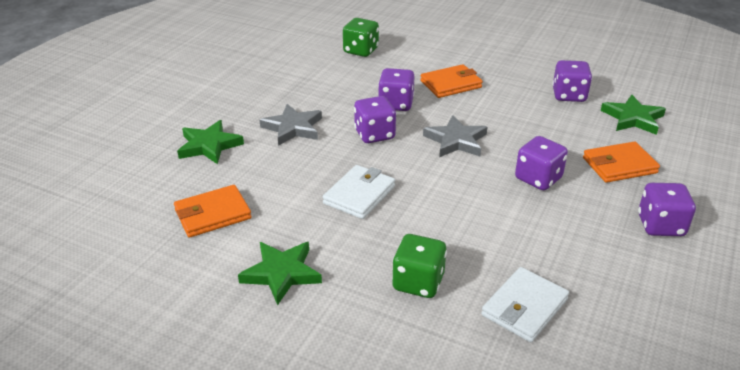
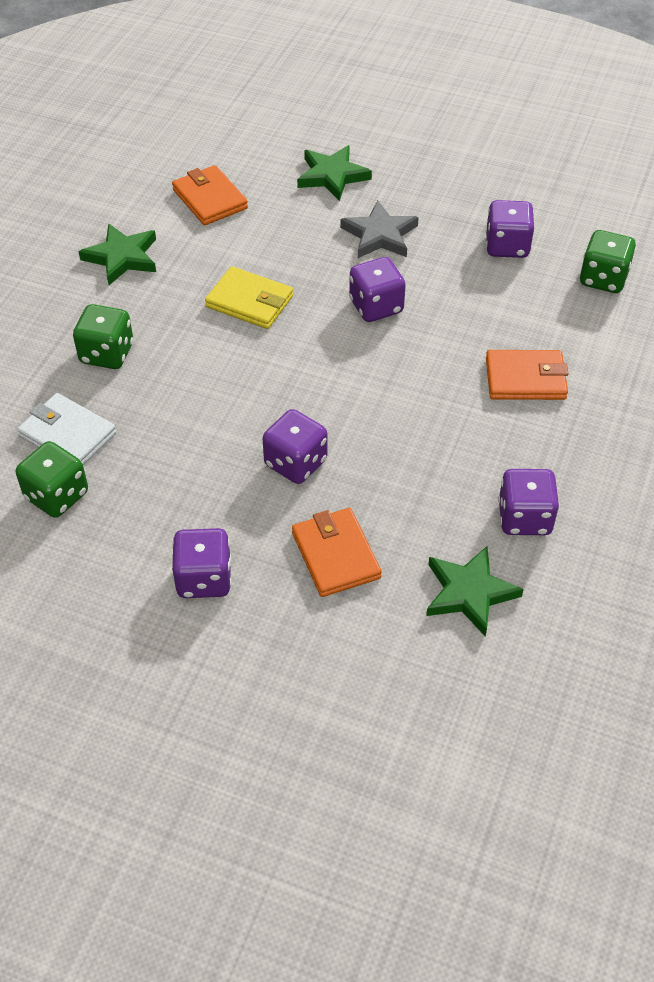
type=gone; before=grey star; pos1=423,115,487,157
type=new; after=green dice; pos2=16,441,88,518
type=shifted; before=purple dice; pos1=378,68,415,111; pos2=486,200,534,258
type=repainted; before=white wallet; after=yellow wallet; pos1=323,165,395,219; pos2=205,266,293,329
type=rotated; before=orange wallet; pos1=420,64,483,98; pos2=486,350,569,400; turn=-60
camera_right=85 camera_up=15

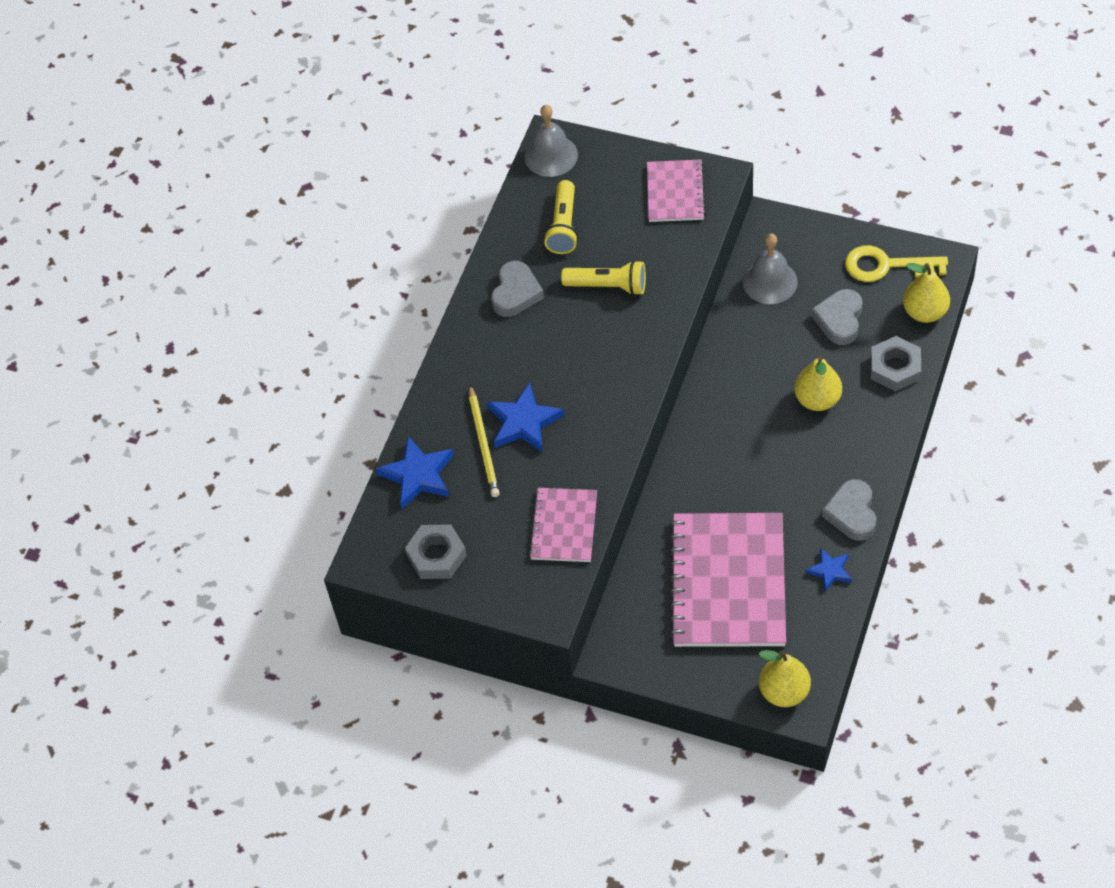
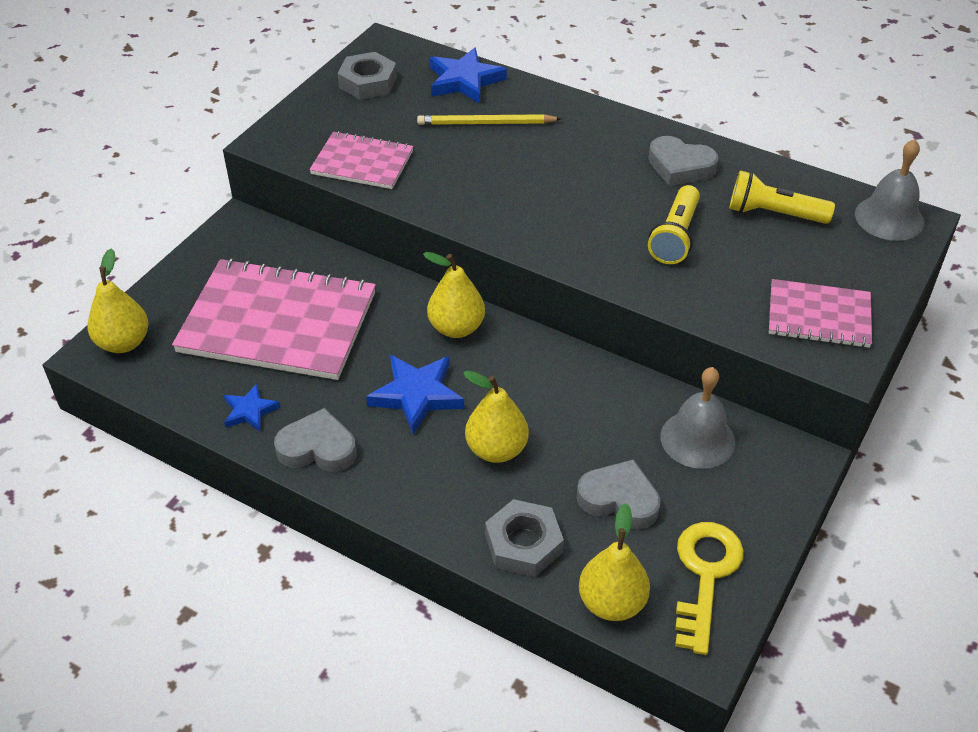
type=new; after=yellow pear; pos2=423,252,485,338
type=shifted; before=blue star; pos1=487,382,565,453; pos2=366,355,464,434
camera_right=95 camera_up=-10

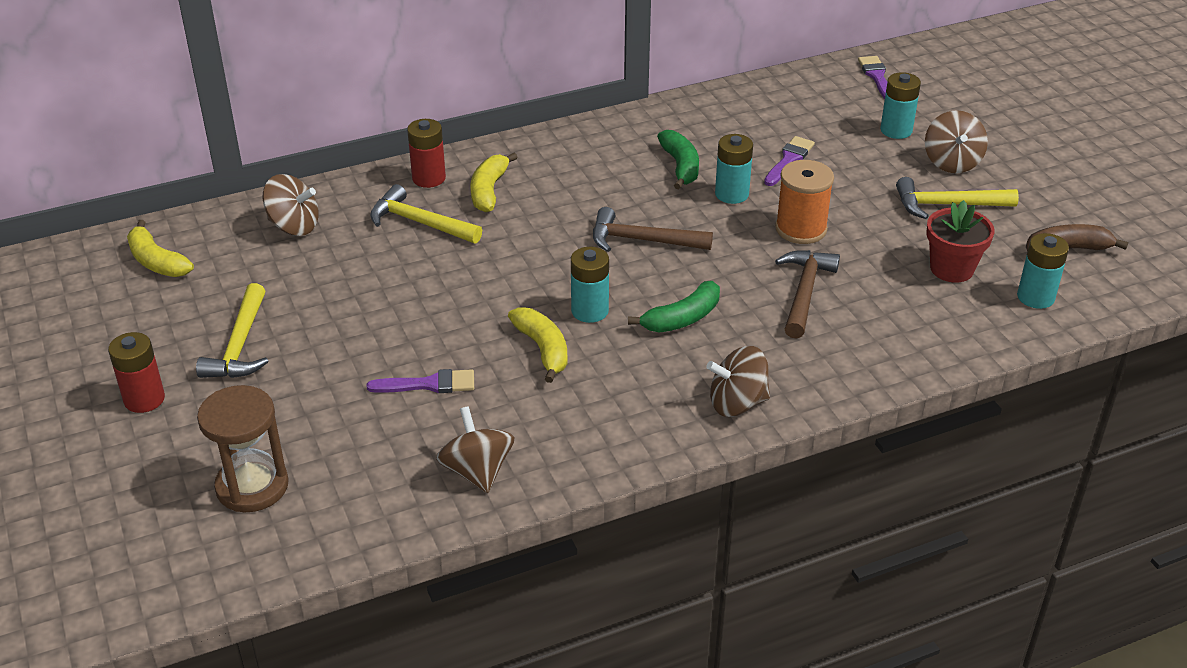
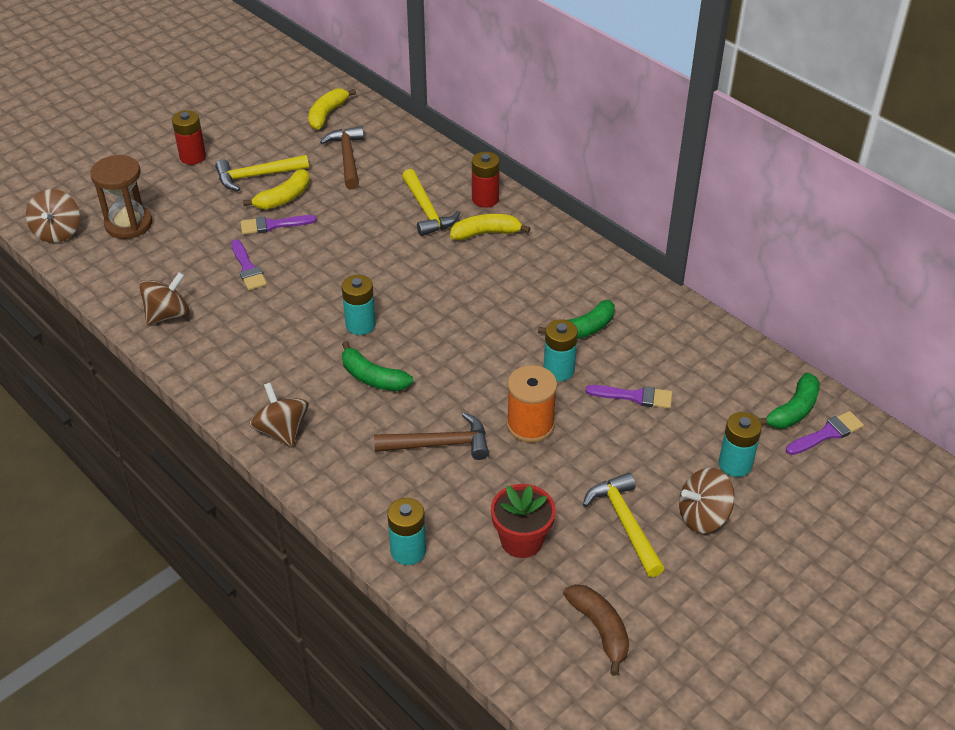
type=new; after=purple brush; pos2=241,215,317,235
type=new; after=green banana; pos2=759,372,820,429
type=shifted; before=brown spinning top; pos1=263,174,319,236; pos2=26,189,80,243
type=shifted; before=yellow banana; pos1=508,307,568,383; pos2=243,169,310,209
type=shifted; before=brown hammer; pos1=593,207,713,252; pos2=320,126,364,189
type=shifted; before=turquoise battery; pos1=1017,233,1069,309; pos2=387,498,426,565
type=rotated; before=yellow hammer; pos1=370,184,482,243; pos2=402,169,460,236; turn=150
camera_right=70 camera_up=5

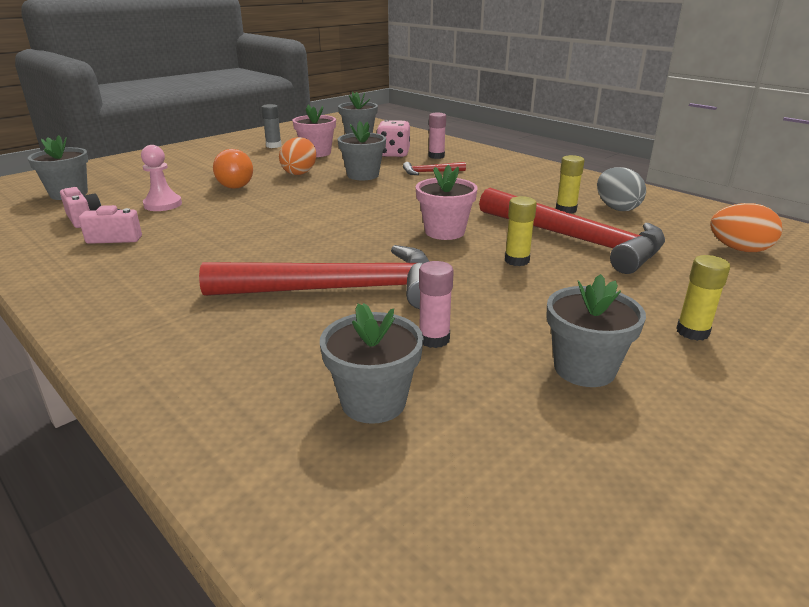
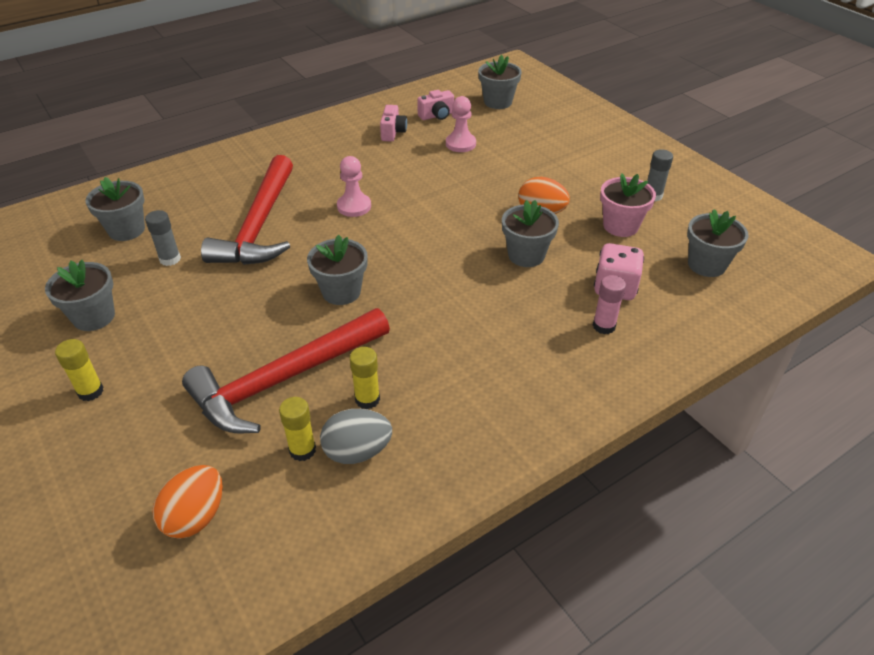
type=gone; before=orange light bulb; pos1=213,149,253,189
type=gone; before=red hammer; pos1=403,162,466,175
type=new; after=pink pawn; pos2=337,156,371,217
type=shifted; before=yellow glue stick; pos1=505,196,537,266; pos2=279,397,316,461
type=repainted; before=pink flower pot; after=grey flower pot; pos1=416,164,478,240; pos2=307,235,368,305
type=repainted; before=pink glue stick; after=grey glue stick; pos1=419,261,454,348; pos2=145,210,181,266
camera_right=100 camera_up=15

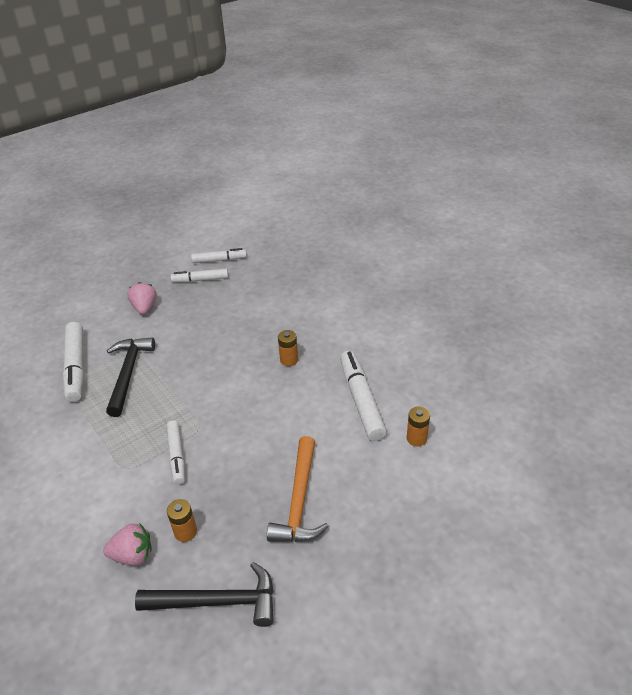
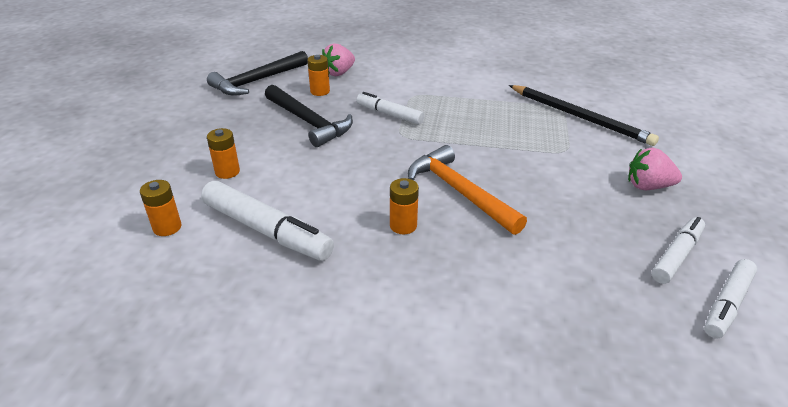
type=new; after=orange battery; pos2=207,128,240,179
type=shifted; before=black hammer; pos1=106,337,155,417; pos2=265,85,353,147
type=shifted; before=orange hammer; pos1=267,436,329,542; pos2=408,145,527,235
type=swapped; before=white marker; after=black pencil; pos1=63,322,84,402; pos2=509,85,659,146
type=rotated; before=pink strawberry; pos1=127,282,157,315; pos2=628,148,682,190; turn=150
camera_right=135 camera_up=-5

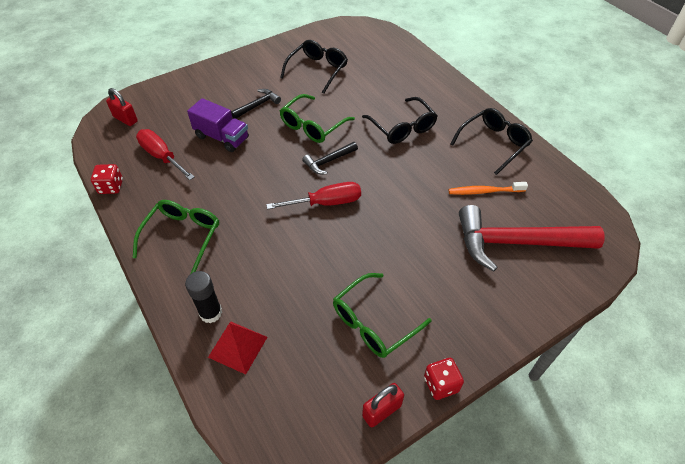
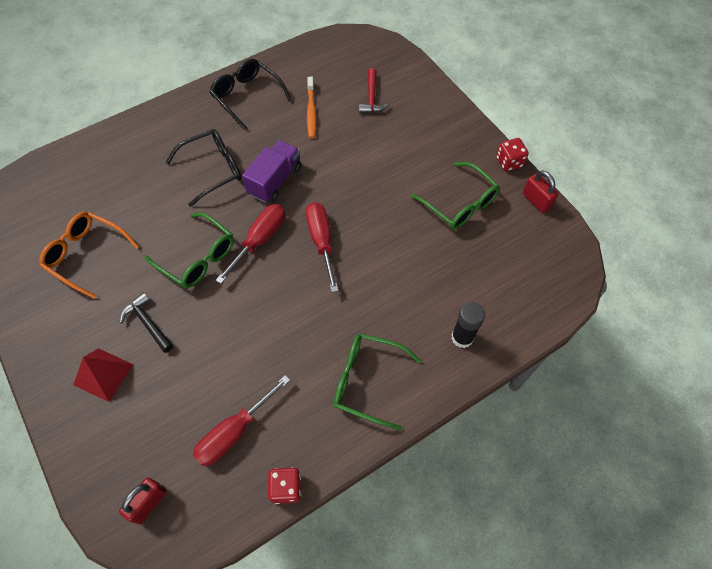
type=shifted; before=purple truck; pos1=187,98,249,152; pos2=242,140,301,203
type=shifted; before=red pyramid; pos1=208,322,267,374; pos2=73,348,134,402
type=swapped; before=black hammer; after=red screwdriver; pos1=302,142,358,174; pos2=216,204,285,284
type=repainted; before=black glasses; after=orange glasses; pos1=280,40,348,94; pos2=39,212,139,299
type=scaled; before=red hammer; pos1=459,205,605,271; pos2=359,68,389,113; scale=0.47
camera_right=-90 camera_up=10

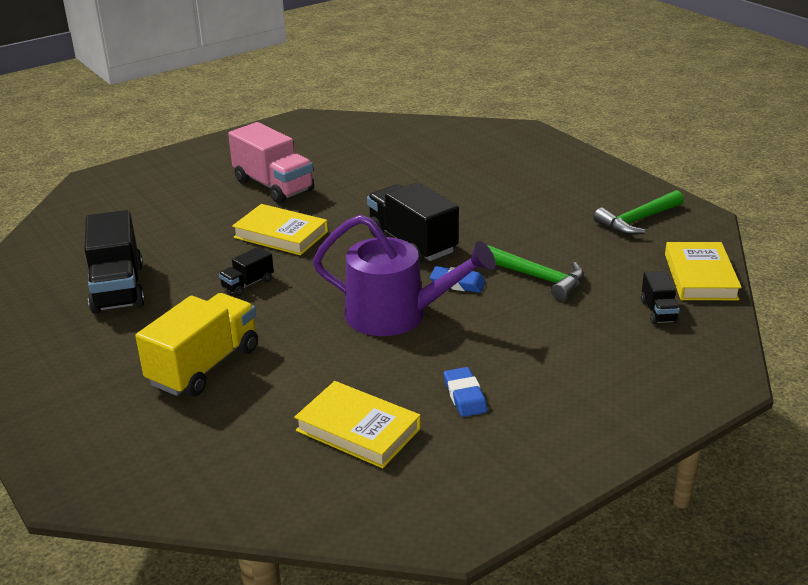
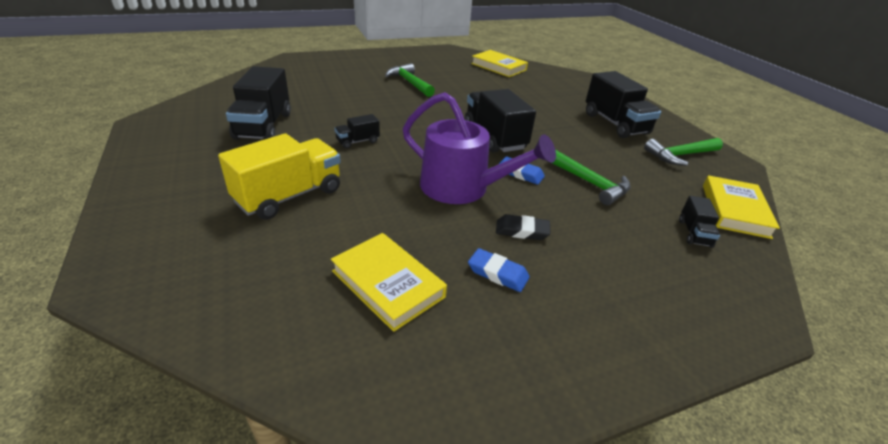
type=new; after=black eraser; pos2=496,214,551,240
type=new; after=black truck; pos2=586,71,661,138
type=shifted; before=yellow book; pos1=232,204,328,255; pos2=471,50,528,77
type=swapped; before=pink truck; after=green hammer; pos1=228,122,314,203; pos2=385,63,435,97
type=rotated; before=blue eraser; pos1=444,367,487,417; pos2=468,248,530,292; turn=-60
camera_right=10 camera_up=5

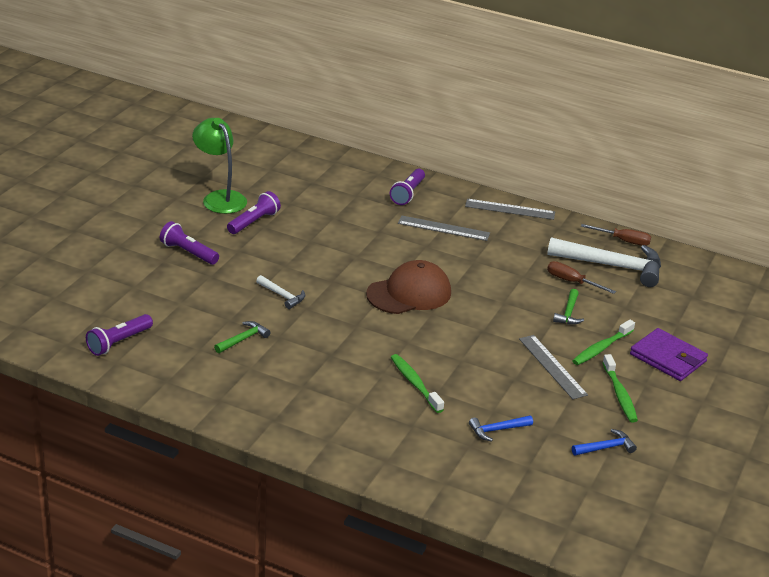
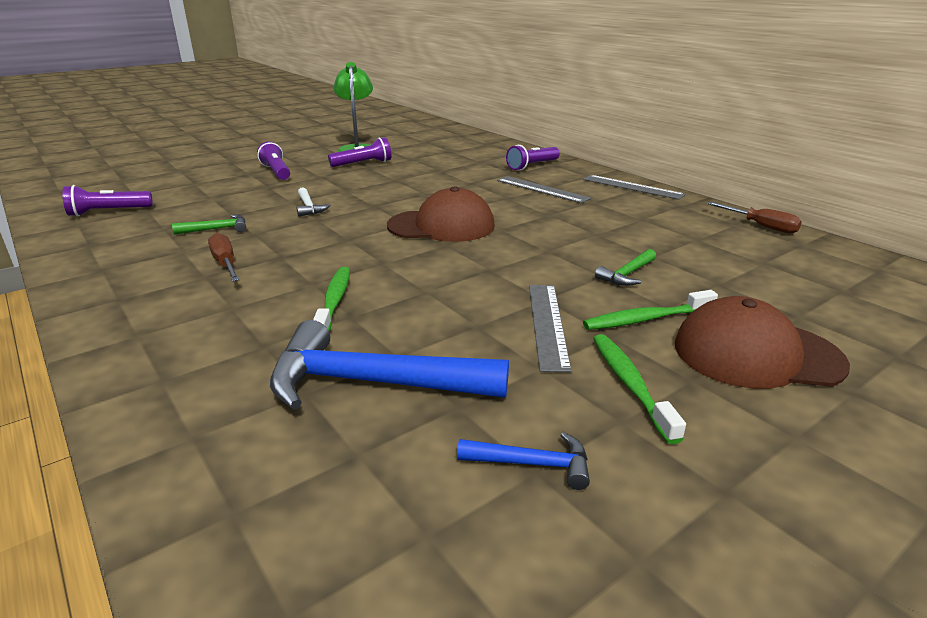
type=gone; before=white hammer; pos1=547,237,661,287
type=shifted; before=brown screwdriver; pos1=547,261,616,294; pos2=208,233,240,282
type=swapped; before=purple wallet; after=brown cap; pos1=630,328,708,381; pos2=675,296,850,389
type=rotated; before=green toothbrush; pos1=602,354,638,422; pos2=593,334,686,444; turn=150
type=scaled; before=blue hammer; pos1=469,416,533,442; pos2=270,320,509,410; scale=2.14
camera_right=30 camera_up=-5

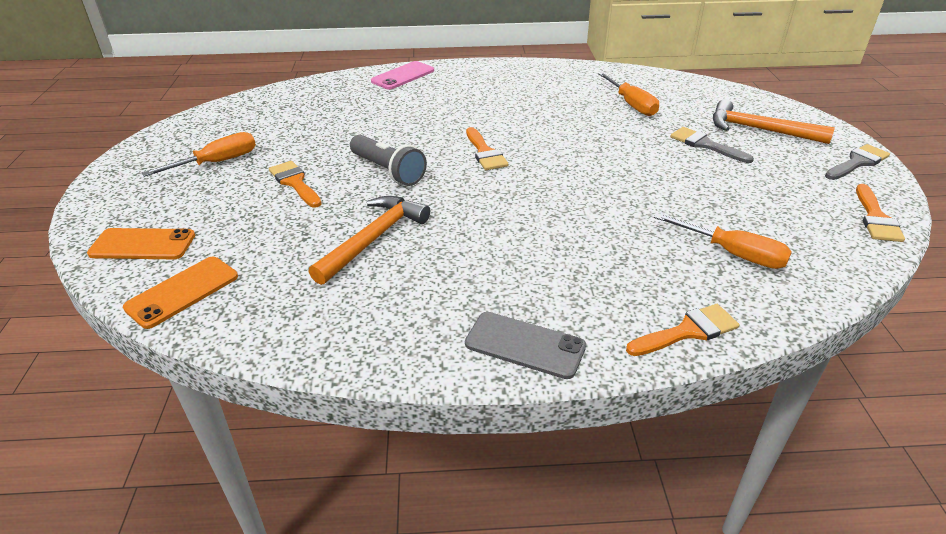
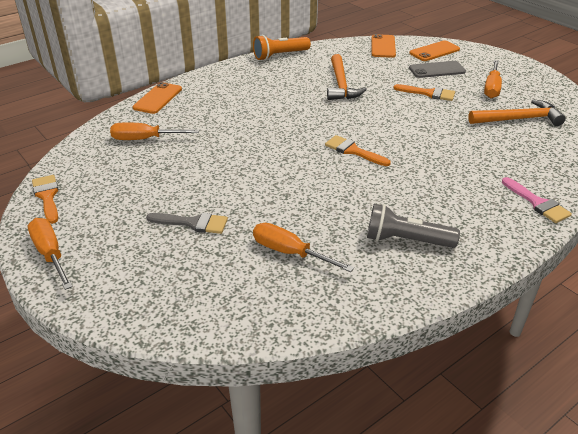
type=new; after=orange flashlight; pos2=253,35,311,60
type=shifted; before=grey flashlight; pos1=350,135,427,186; pos2=367,204,460,248
type=shifted; before=grey phone; pos1=465,312,586,379; pos2=409,61,466,78
type=shifted; before=orange hammer; pos1=713,99,835,144; pos2=468,99,566,126
type=swapped; before=pink phone; after=pink brush; pos1=371,61,434,90; pos2=502,177,572,223
type=swapped; before=orange brush; after=orange phone; pos1=626,304,740,356; pos2=133,82,182,114
type=swapped; before=grey brush; after=orange screwdriver; pos1=825,144,890,180; pos2=28,218,73,290
camera_right=145 camera_up=0

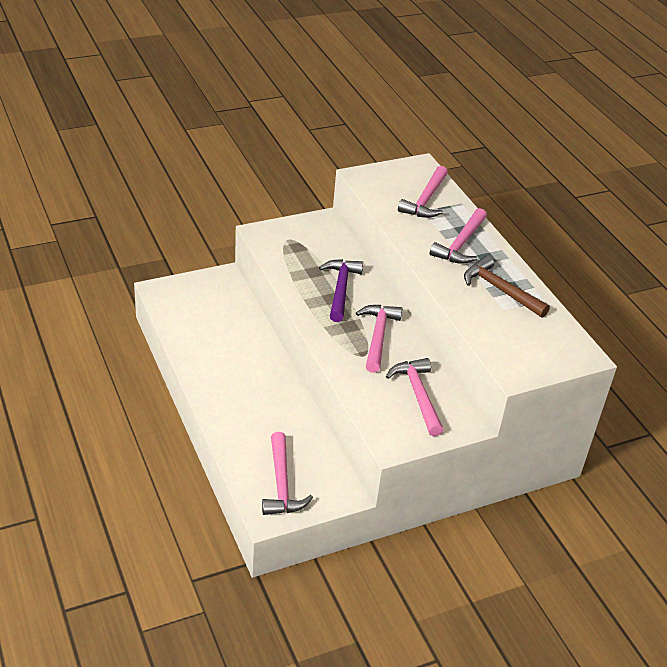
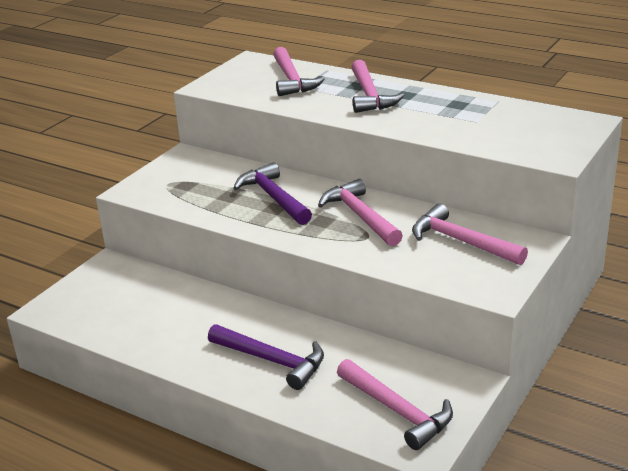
type=gone; before=brown hammer; pos1=464,255,550,318
type=new; after=purple hammer; pos2=208,324,324,390
camera_right=-30 camera_up=-10

